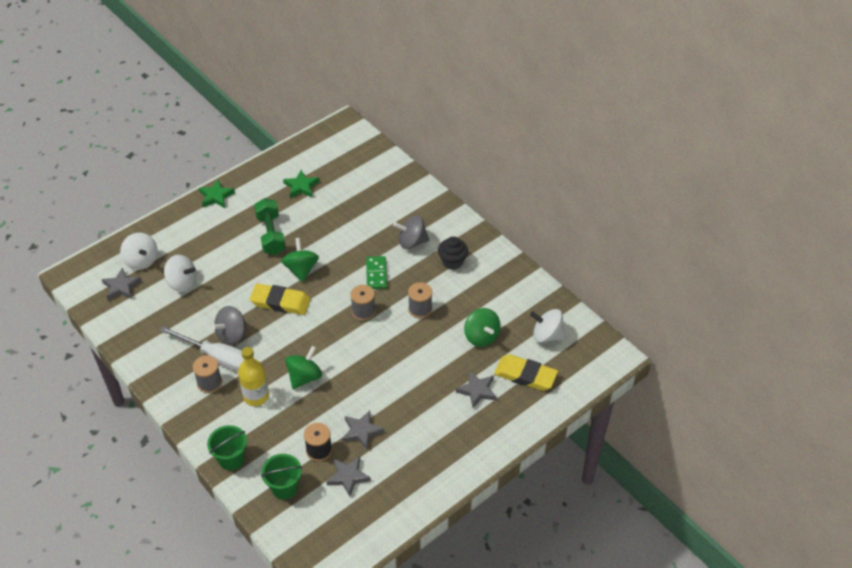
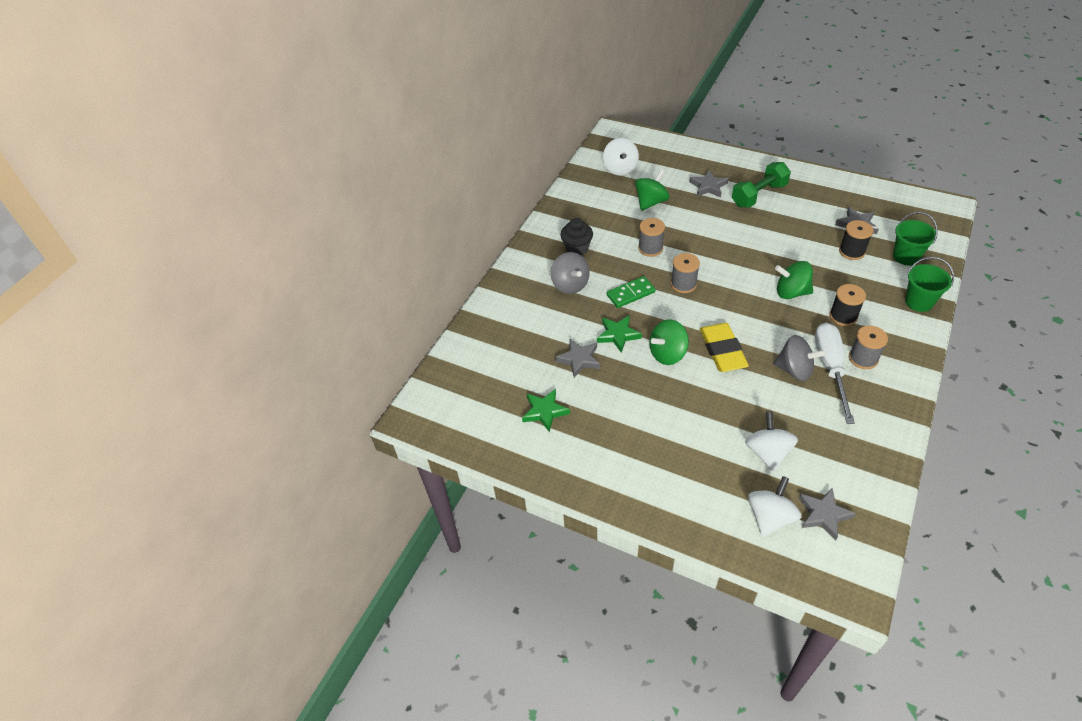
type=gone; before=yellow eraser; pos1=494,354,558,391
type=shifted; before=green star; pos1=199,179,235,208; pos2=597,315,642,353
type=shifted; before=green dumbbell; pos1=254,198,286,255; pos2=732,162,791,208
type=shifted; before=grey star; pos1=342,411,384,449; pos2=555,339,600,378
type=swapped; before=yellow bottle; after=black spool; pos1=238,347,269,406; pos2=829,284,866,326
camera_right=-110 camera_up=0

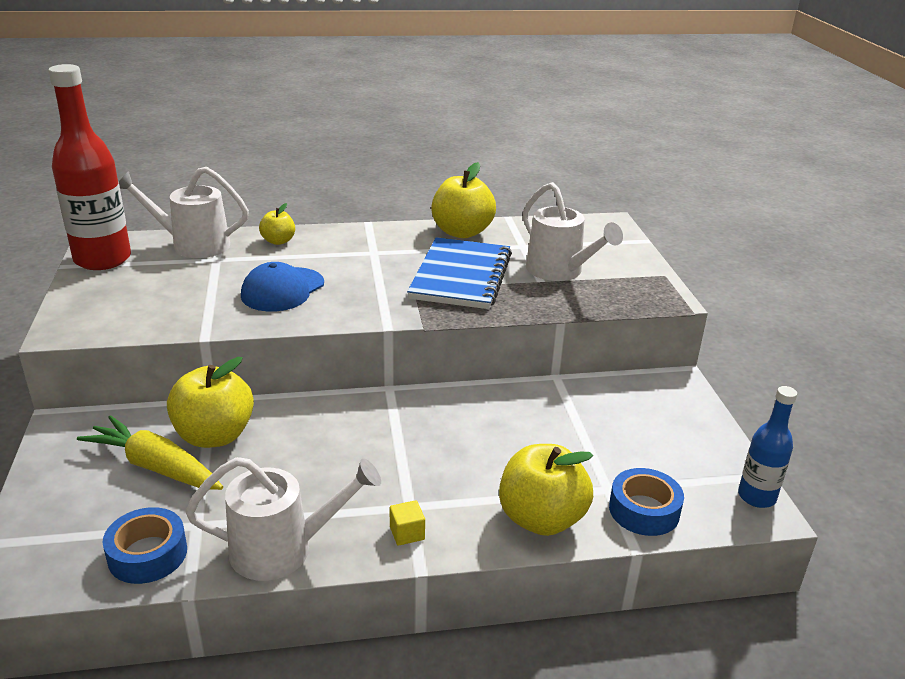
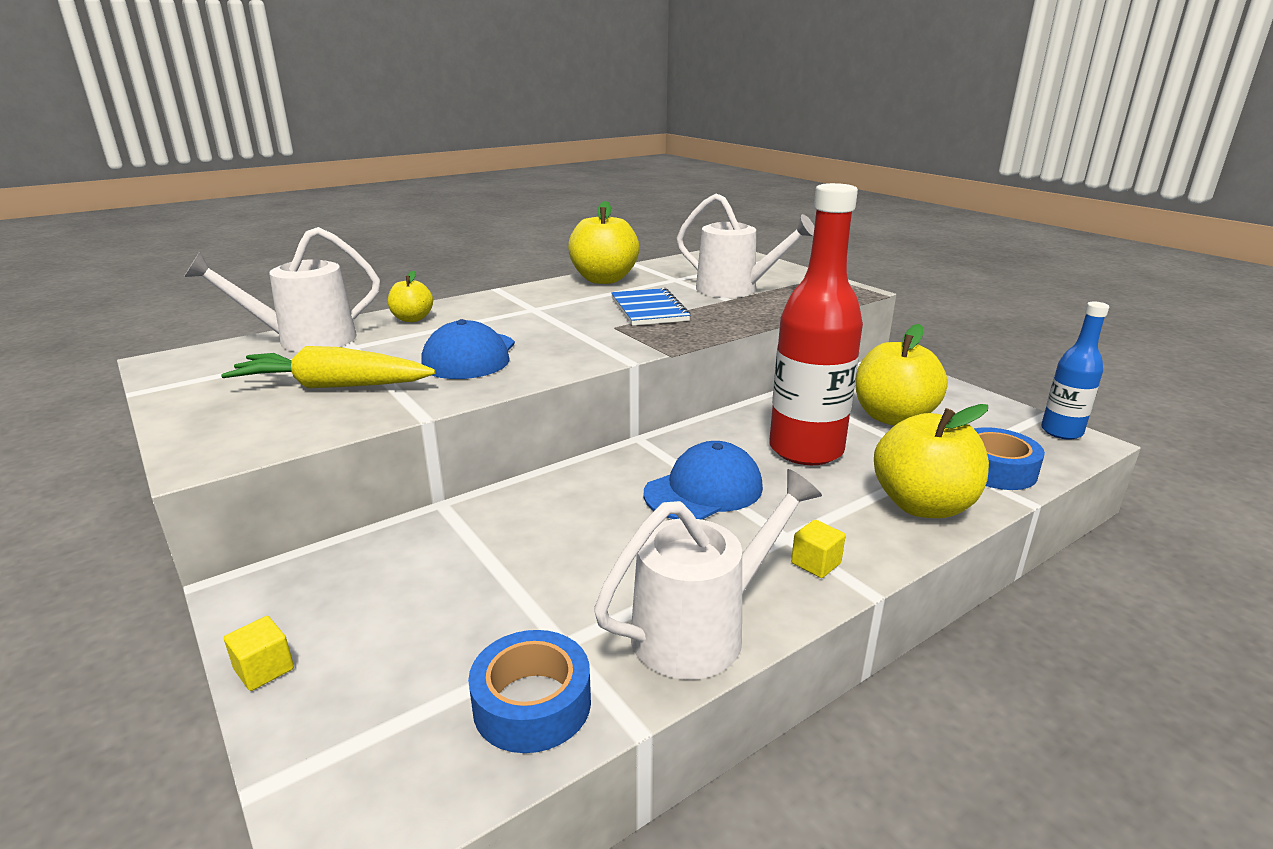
type=new; after=yellow cube; pos2=224,616,294,691
type=new; after=blue cap; pos2=644,441,763,519
type=shifted; before=red bottle; pos1=48,64,131,270; pos2=769,183,863,465
type=shifted; before=yellow carrot; pos1=77,415,223,490; pos2=221,346,436,388
type=shifted; before=yellow apple; pos1=167,357,254,448; pos2=855,324,948,426
type=scaled; before=blue notebook; pos1=407,237,512,309; pos2=611,288,691,326; scale=0.64
camera_right=-25 camera_up=-5

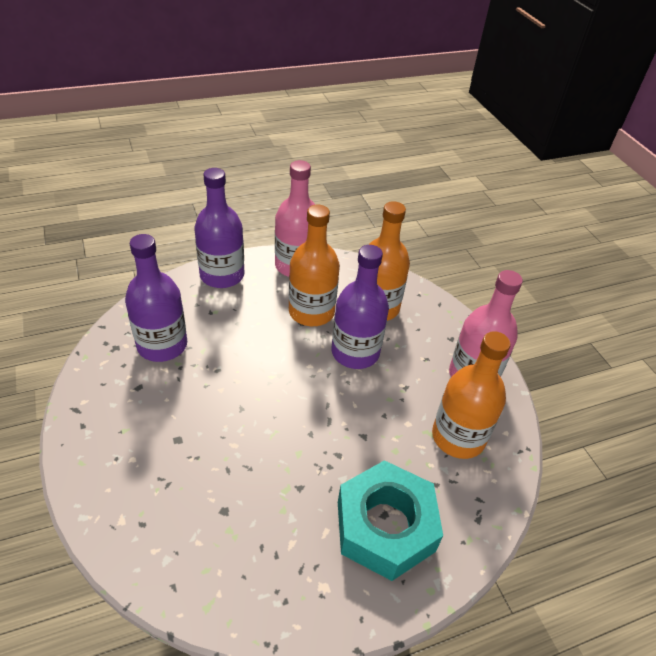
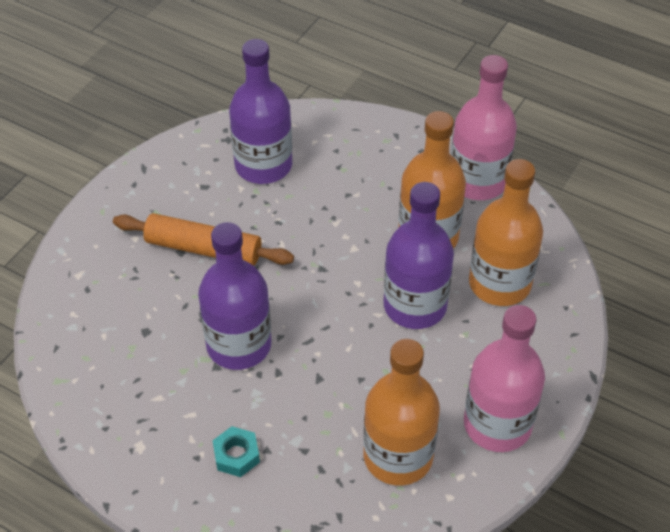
type=new; after=orange rolling pin; pos2=113,213,294,266
type=shifted; before=purple bottle; pos1=194,168,245,288; pos2=198,222,272,370
type=scaled; before=turquoise nut; pos1=338,460,443,581; pos2=213,426,260,477; scale=0.4
camera_right=55 camera_up=5

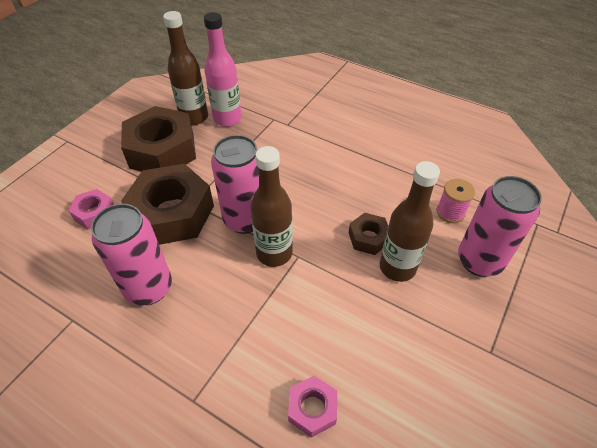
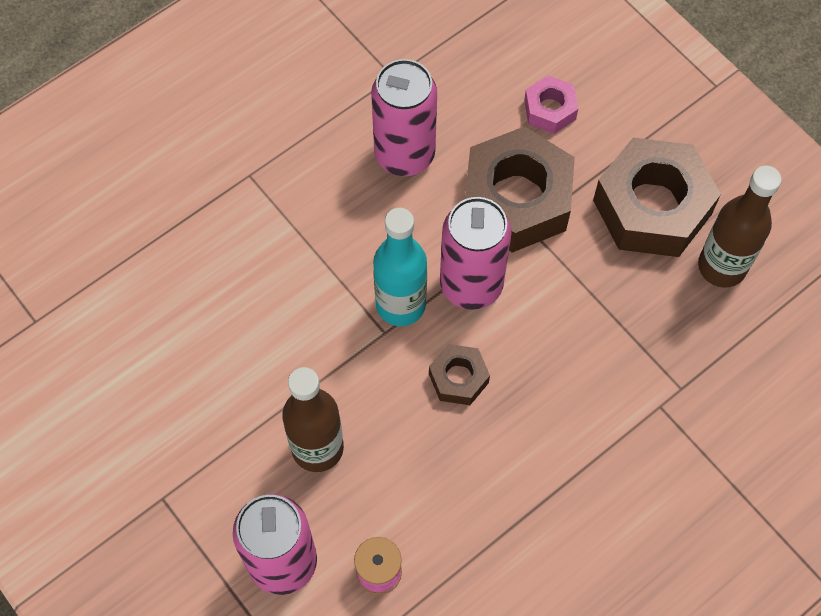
type=gone; before=pink bottle; pos1=204,12,242,127
type=gone; before=pink nut; pos1=288,376,337,438
type=shifted; before=brown nut; pos1=349,213,388,255; pos2=429,344,490,405
type=repainted; before=brown bottle; after=turquoise bottle; pos1=250,146,293,267; pos2=373,208,427,326
camera_right=110 camera_up=15

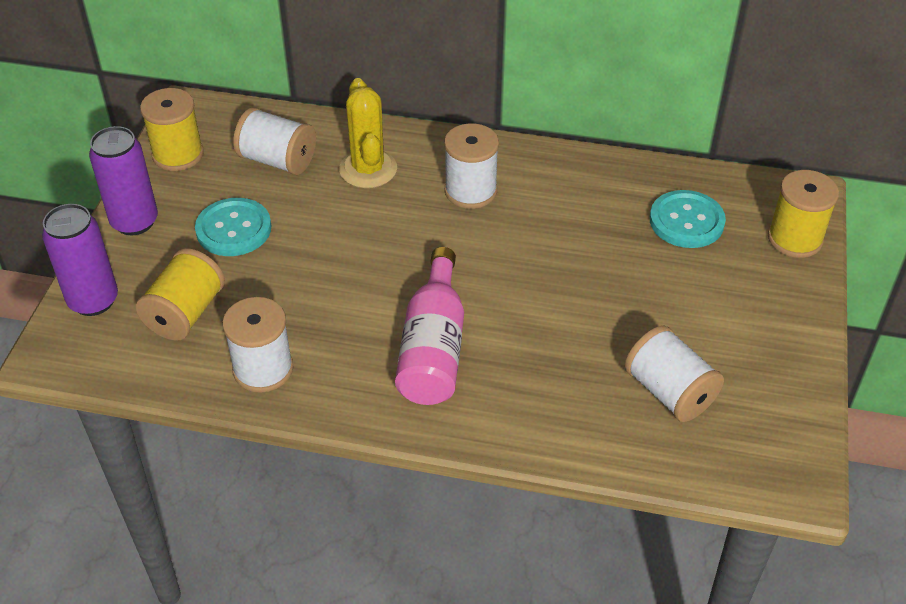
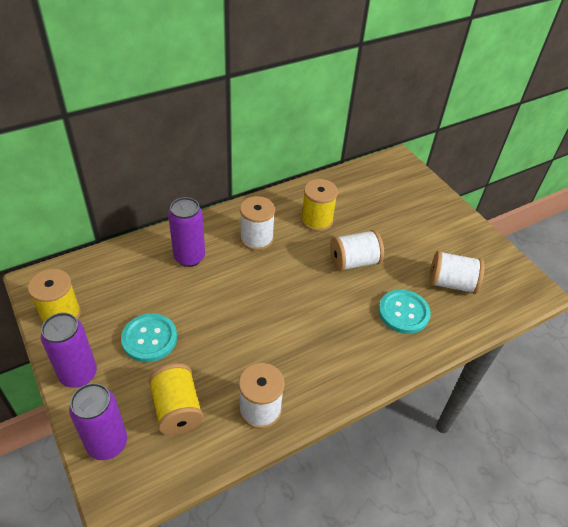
type=gone; before=pink bottle; pos1=395,247,464,405
type=shifted; before=white spool; pos1=233,107,316,175; pos2=330,230,384,272
type=shifted; before=turquoise button; pos1=650,190,726,248; pos2=378,289,431,334
type=shifted; before=yellow spool; pos1=768,170,839,258; pos2=301,179,338,232
type=swapped; before=yellow cactus; after=purple can; pos1=339,78,397,188; pos2=168,197,205,267
camera_right=-45 camera_up=0

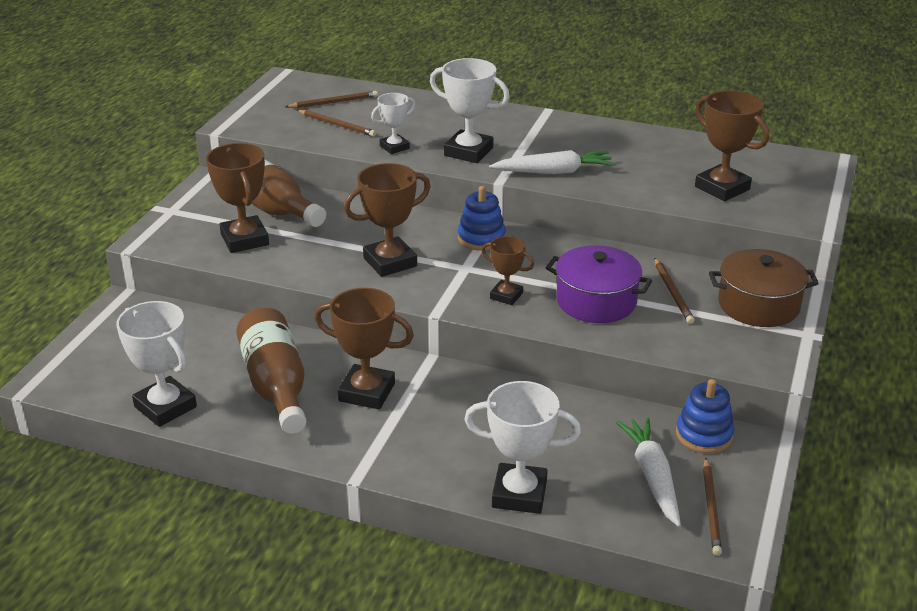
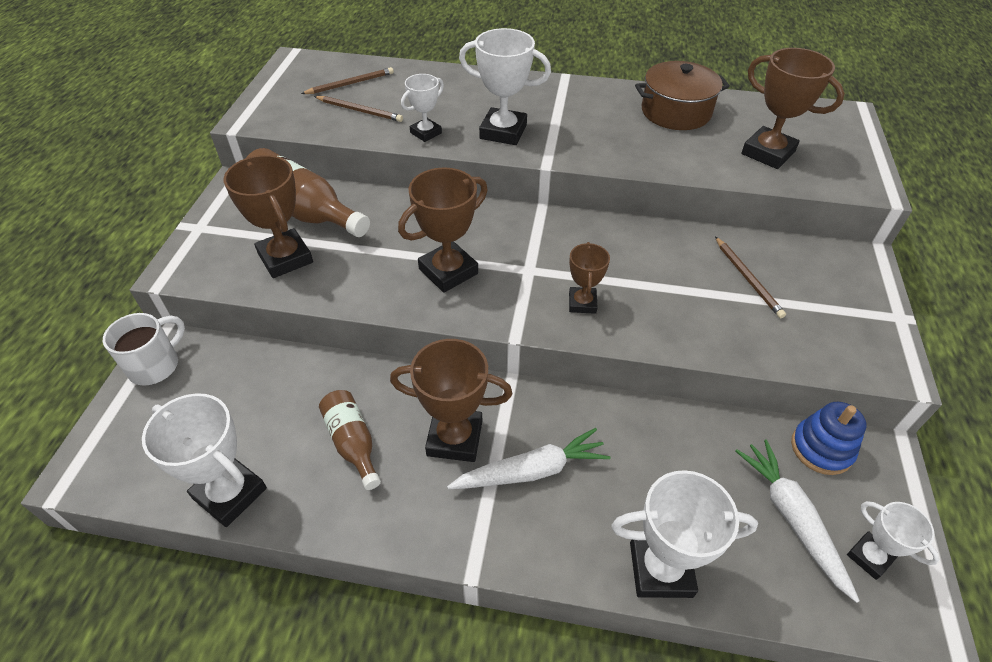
type=gone; before=blue stacking toy; pos1=458,186,506,251
type=gone; before=purple pot; pos1=546,245,652,323
type=new; after=white mug; pos2=103,313,185,386
type=shifted; before=white carrot; pos1=489,150,615,174; pos2=447,428,611,489
type=shifted; before=brown pot; pos1=709,249,819,327; pos2=635,61,730,130
type=swapped; before=brown pencil; after=white trophy; pos1=703,458,722,556; pos2=847,501,940,580
type=rotated; before=brown trophy; pos1=481,236,534,305; pos2=569,242,610,314; turn=75
type=scaled; before=brown bottle; pos1=236,308,306,434; pos2=319,390,381,490; scale=0.6
camera_right=-10 camera_up=15

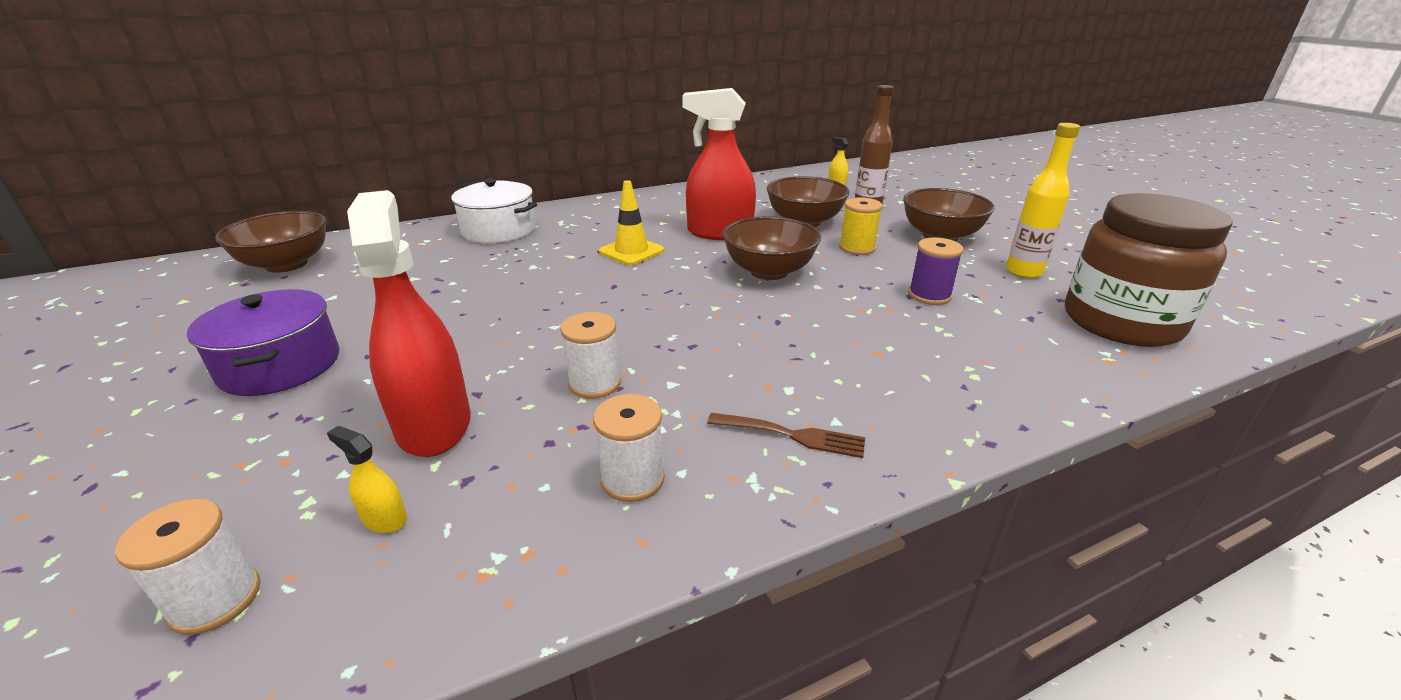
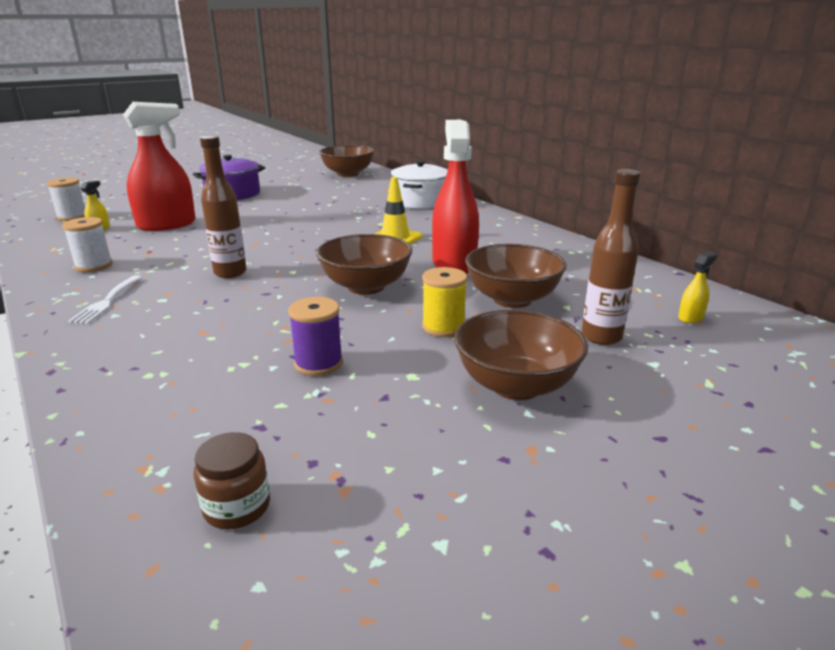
type=gone; before=white spool; pos1=560,312,621,399
type=gone; before=yellow bottle; pos1=1006,123,1080,279
type=new; after=brown bottle; pos2=200,135,247,278
type=repainted; before=brown fork; after=white fork; pos1=707,413,865,458; pos2=68,275,142,324
type=scaled; before=brown jar; pos1=1065,193,1233,347; pos2=194,432,270,529; scale=0.4
camera_right=80 camera_up=-5

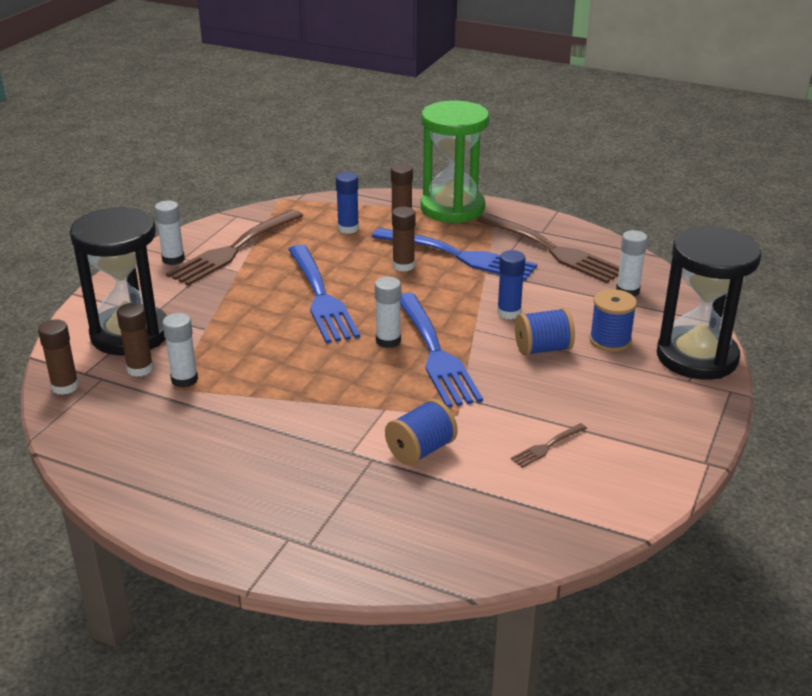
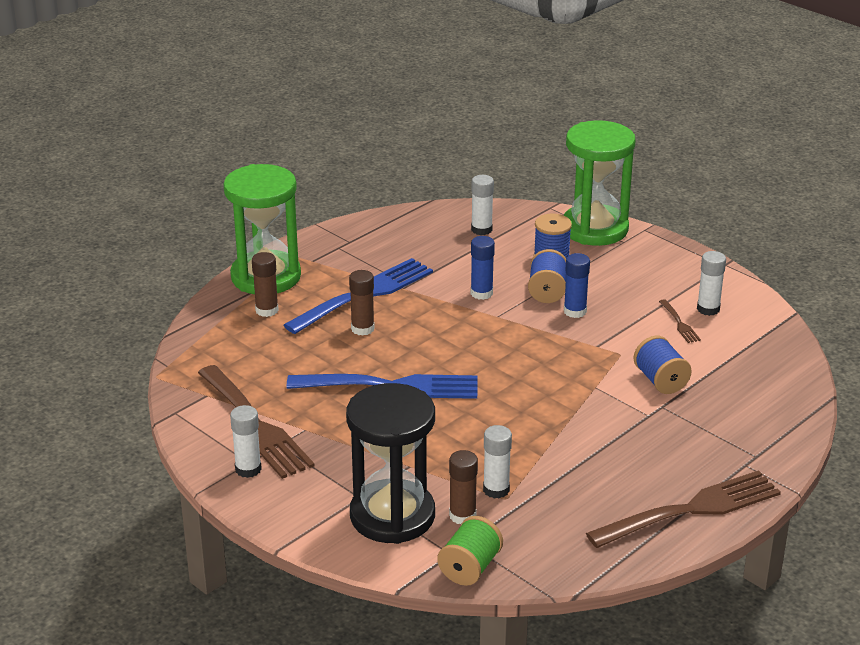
type=gone; before=blue fork; pos1=400,292,483,408
type=shifted; before=blue glue stick; pos1=336,172,359,234; pos2=564,253,590,318
type=shifted; before=white glue stick; pos1=375,277,401,348; pos2=697,251,726,316
type=shifted; before=brown fork; pos1=477,213,620,283; pos2=586,470,781,548
type=swapped; before=brown glue stick; after=green spool; pos1=38,320,79,395; pos2=437,516,503,586
type=repainted; before=black hourglass; after=green hourglass; pos1=657,227,761,380; pos2=564,120,635,246
camera_right=-70 camera_up=0

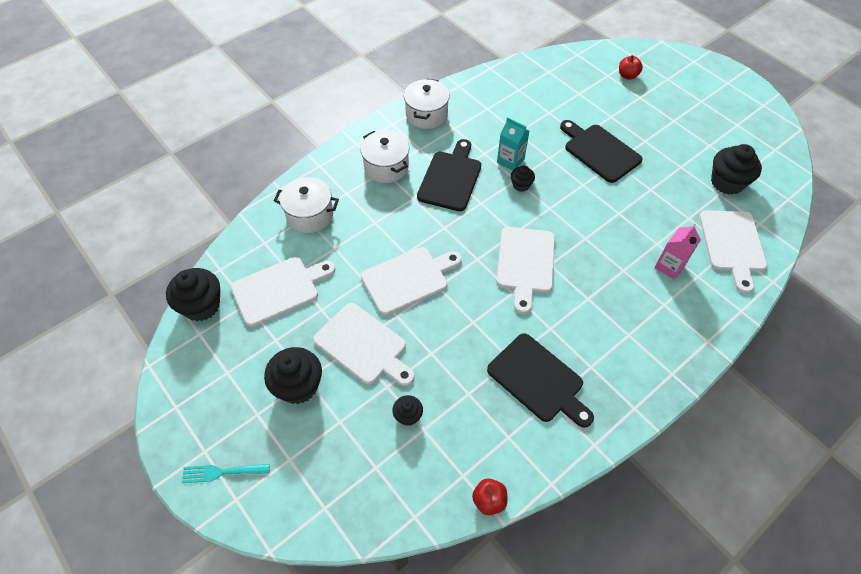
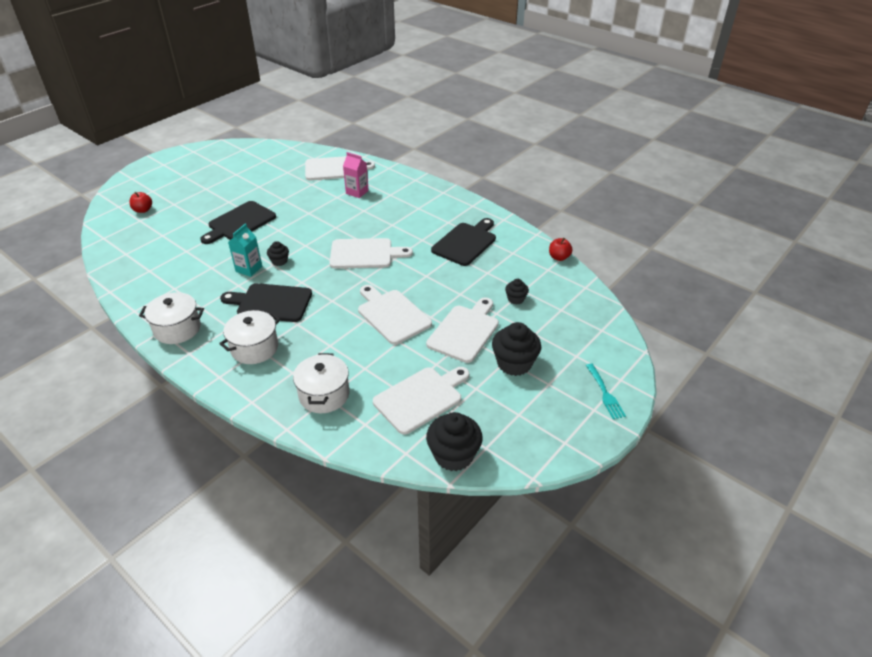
type=gone; before=black cupcake; pos1=711,144,762,195
type=rotated; before=white cutting board; pos1=231,257,335,327; pos2=373,367,470,435; turn=90
camera_right=-100 camera_up=-15

